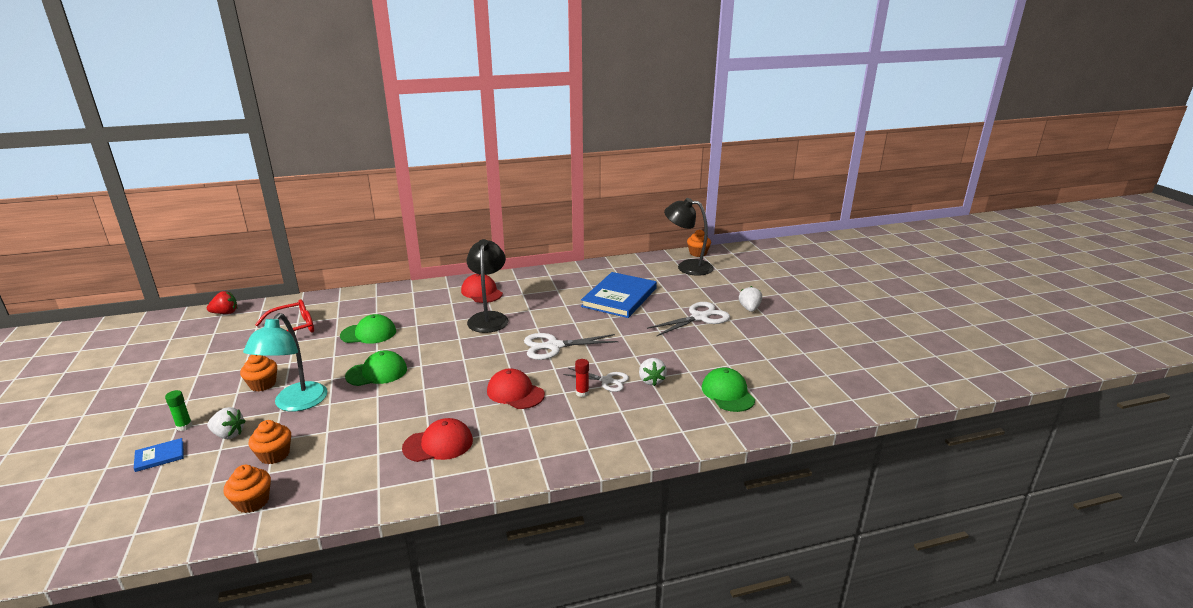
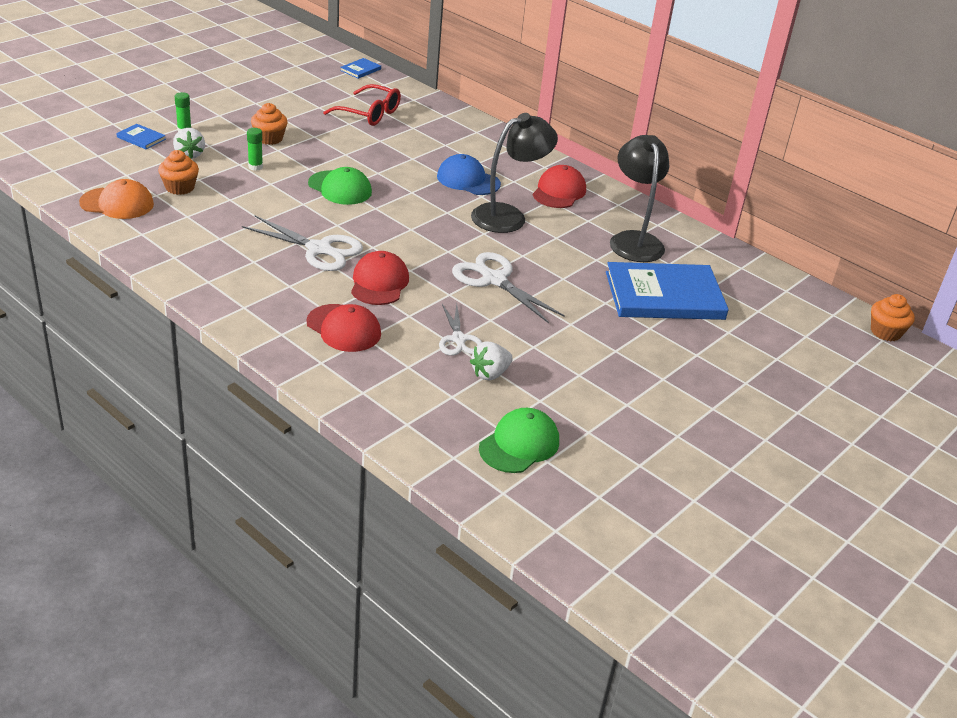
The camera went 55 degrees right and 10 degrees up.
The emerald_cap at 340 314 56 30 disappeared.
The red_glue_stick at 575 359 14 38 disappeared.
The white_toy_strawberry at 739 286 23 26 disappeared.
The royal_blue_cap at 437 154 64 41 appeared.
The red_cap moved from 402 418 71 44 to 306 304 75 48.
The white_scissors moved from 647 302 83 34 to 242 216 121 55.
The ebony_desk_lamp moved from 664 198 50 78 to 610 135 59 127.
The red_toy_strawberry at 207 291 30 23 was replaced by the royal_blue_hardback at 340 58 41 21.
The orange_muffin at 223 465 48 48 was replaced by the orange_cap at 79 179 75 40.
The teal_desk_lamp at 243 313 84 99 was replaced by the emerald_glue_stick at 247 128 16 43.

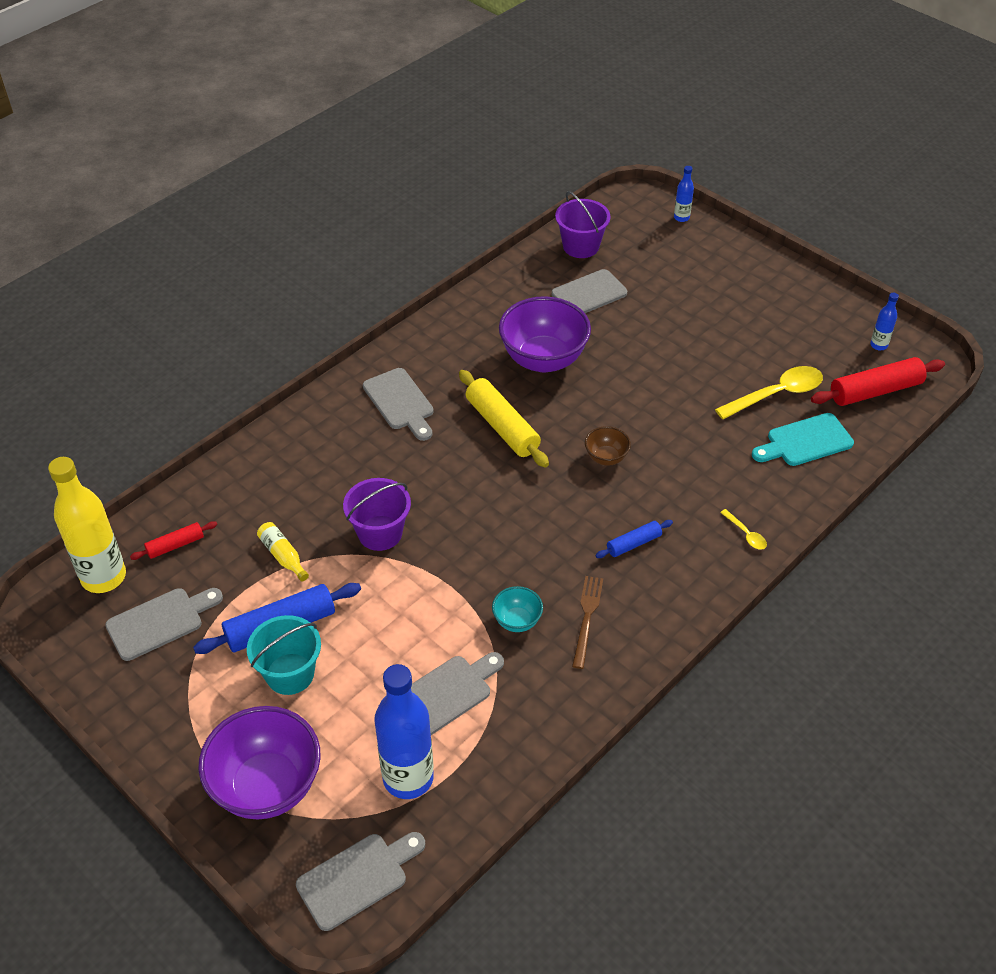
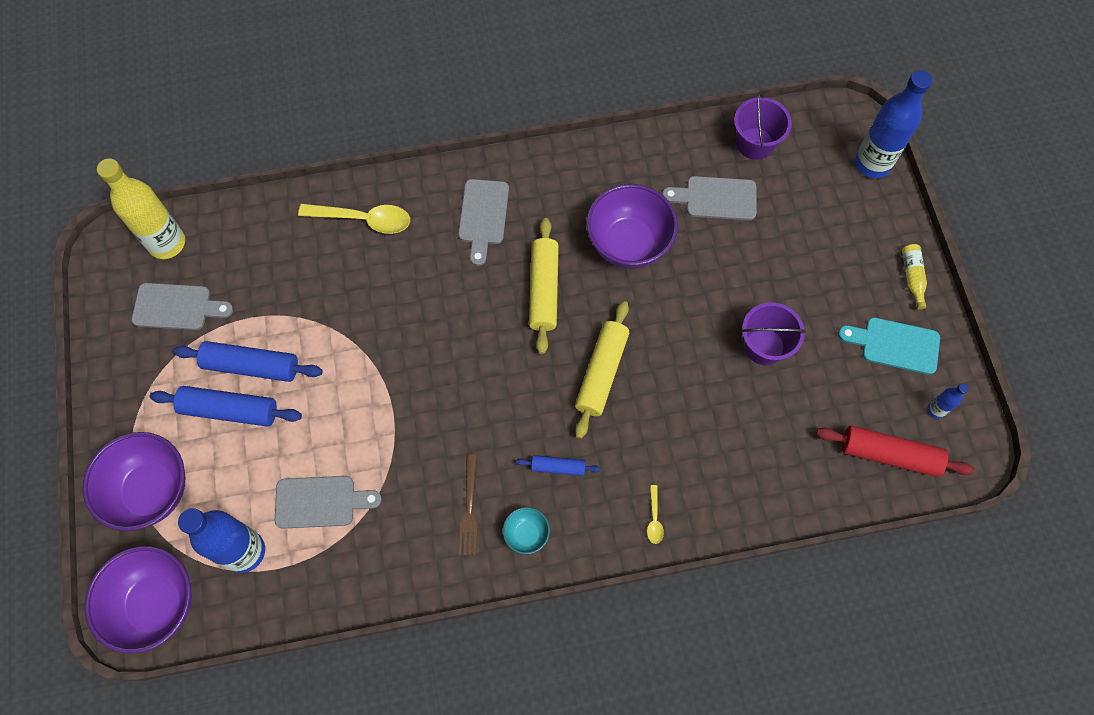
The camera went 35 degrees right and 20 degrees up.
The red_pastry_roller at 130 521 87 39 disappeared.
The yellow_drink_bottle moved from 257 522 52 59 to 902 244 25 66.
The purple_pail moved from 343 478 68 73 to 741 302 66 63.
The teal_serving_bowl moved from 492 586 51 46 to 503 507 47 47.
The yellow_spoon moved from 715 366 108 53 to 298 204 112 30.
The teal_chopping_board moved from 752 413 102 53 to 838 317 102 57.
The teal_pail at 247 615 74 80 was replaced by the royal_blue_pastry_roller at 150 386 152 41.
The gray_chopping_board at 296 832 129 99 was replaced by the purple_serving_bowl at 85 546 107 108.
The brown_serving_bowl at 585 426 46 40 was replaced by the yellow_pastry_roller at 575 301 54 138.
The brown_dinner_fork at 572 576 31 93 turned 135 degrees clockwise.
The royal_blue_drink_bottle at 674 166 20 56 changed to 2.20 times the size.

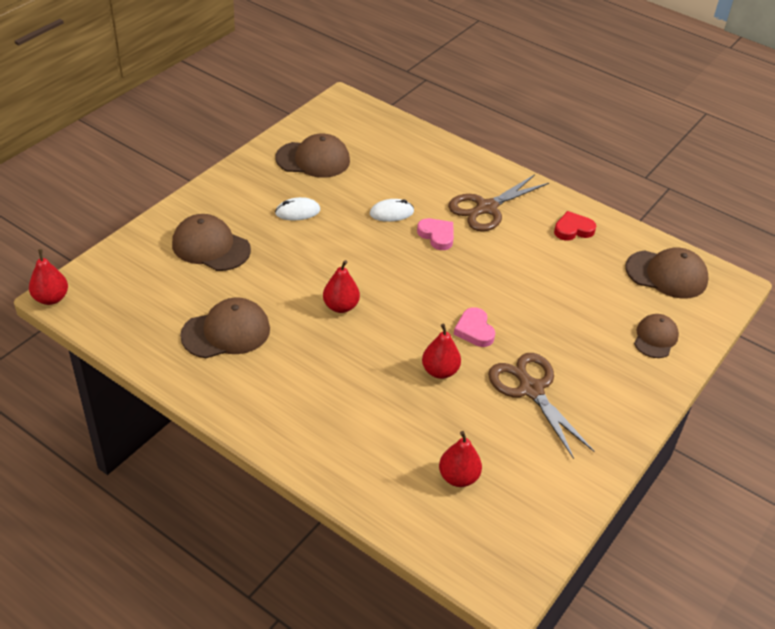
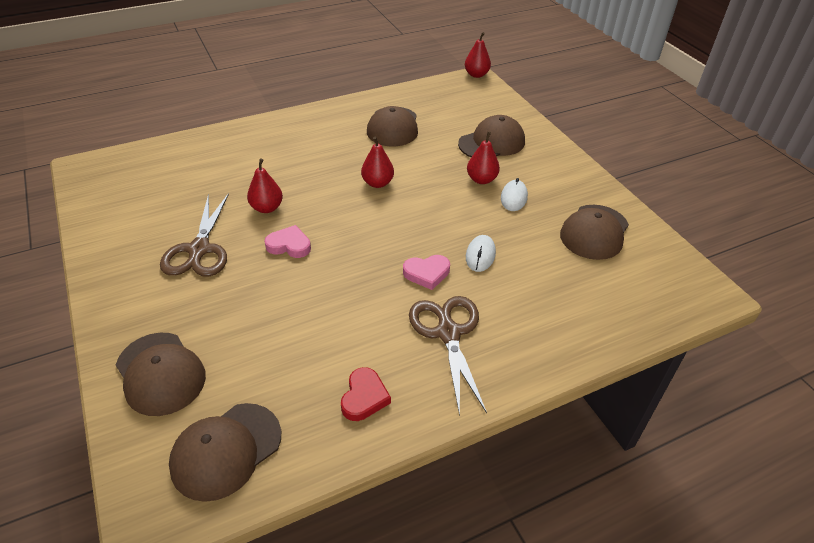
The camera went 120 degrees right and 0 degrees up.
The red_pear moved from 439 431 43 56 to 467 131 33 53.
The brown_scissors at 488 353 106 106 turned 90 degrees clockwise.
The brown_cap at 634 314 45 44 changed to 1.56 times the size.

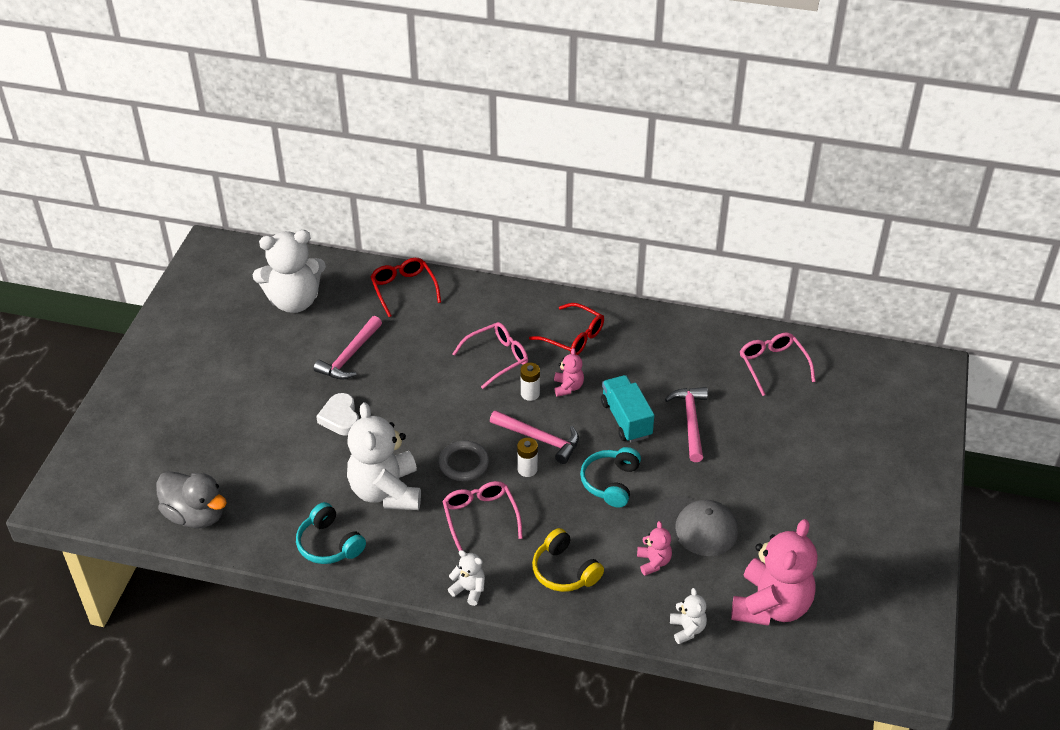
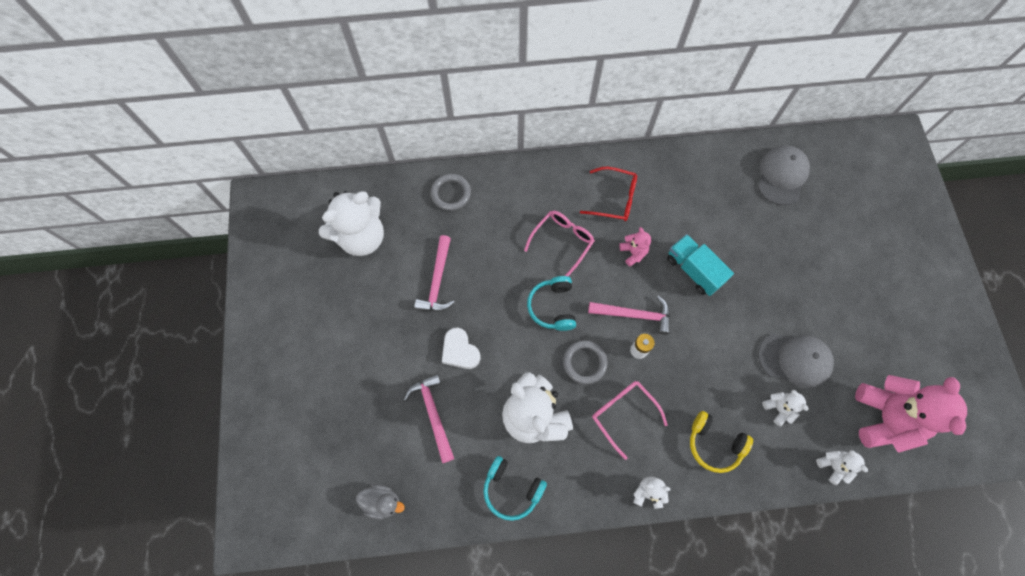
The camera went 20 degrees left and 25 degrees up.
The white_battery at 521 363 19 38 disappeared.
The teal_headset moved from 580 447 61 61 to 527 276 49 55.
The rose-pink_carpenter's_hammer moved from 665 387 43 75 to 403 373 51 90.
The red_spectacles at 370 258 71 59 was replaced by the gray_hoop at 431 174 40 37.
The rose-pink_spectacles at 740 333 75 63 was replaced by the gray_cap at 758 145 52 60.
The rose-pink_teddy at 637 521 35 55 became the white_teddy at 762 390 46 36.
The gray_rubber_duck at 156 471 71 57 changed to 0.63 times the size.

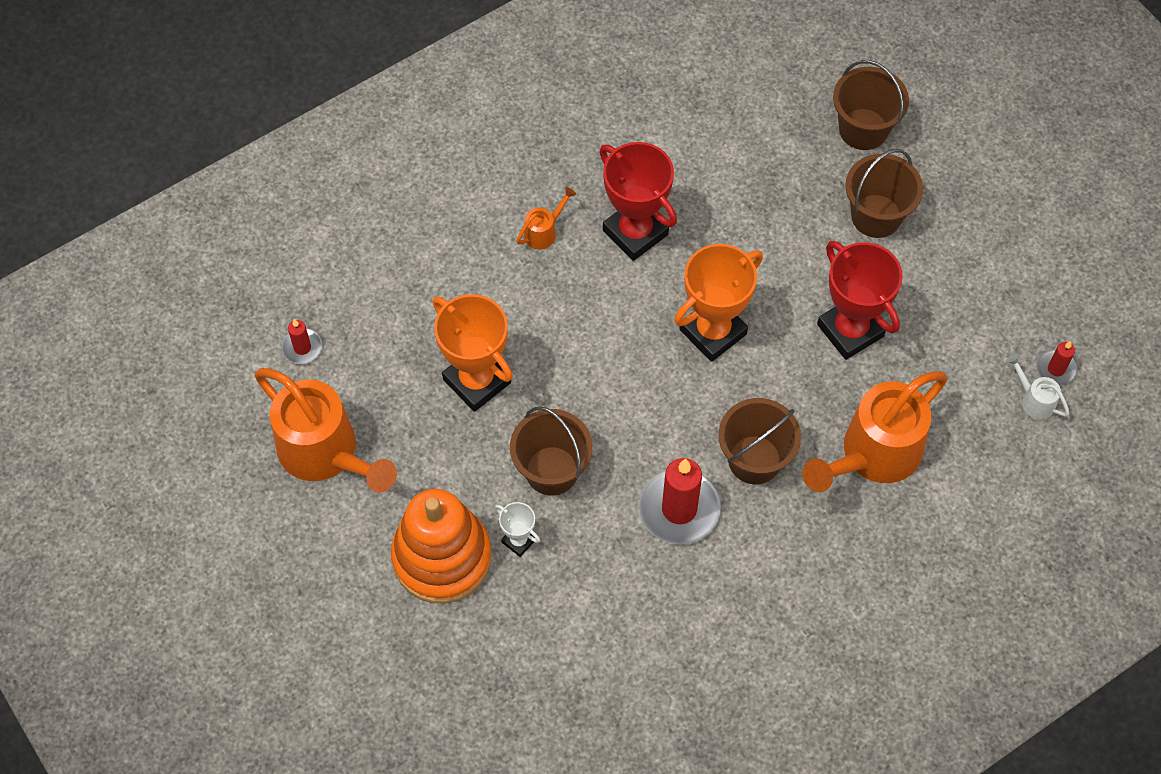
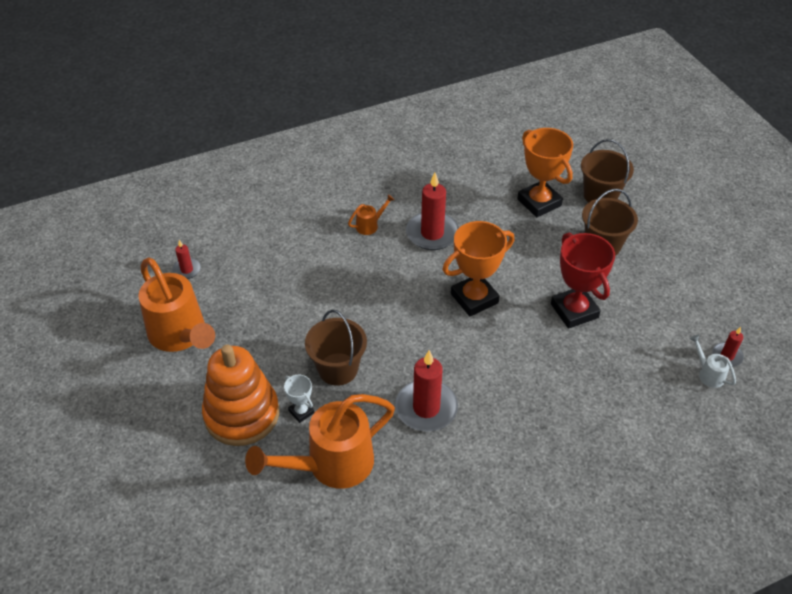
The camera went 10 degrees right and 15 degrees down.
The brown_pail at 718 398 83 86 disappeared.
The orange_award_cup moved from 433 294 80 118 to 517 128 56 89.
The orange_watering_pot moved from 802 372 146 120 to 245 394 150 95.
The red_award_cup at 599 142 78 119 was replaced by the red_pillar_candle at 406 173 53 77.

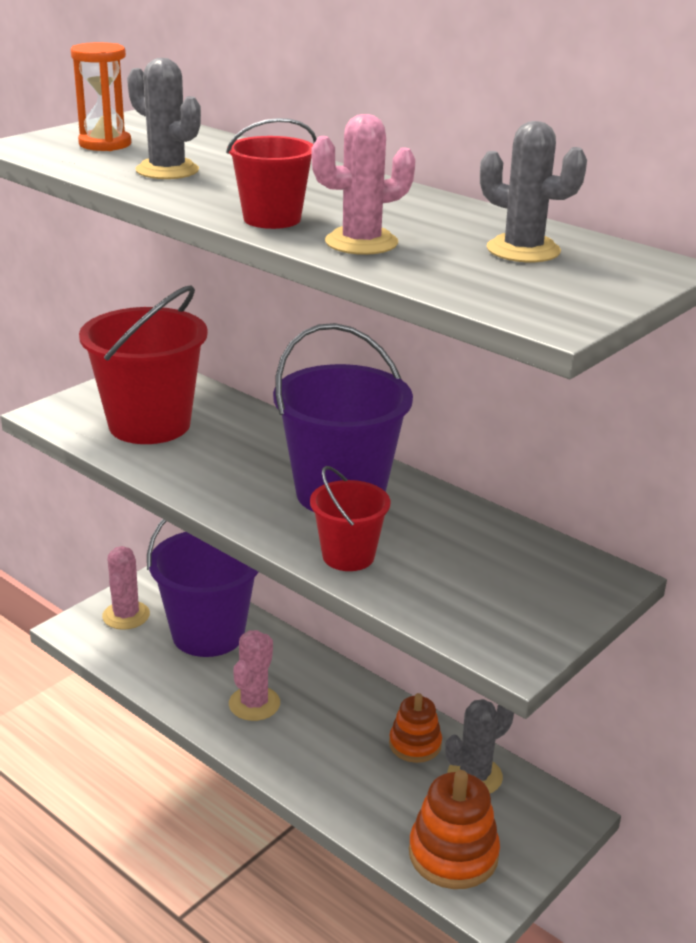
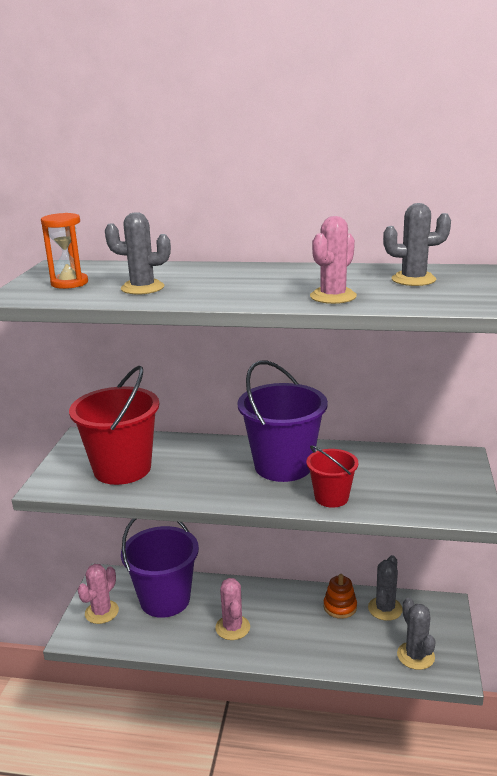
The camera went 30 degrees left and 5 degrees down.
The red_pail at 226 118 91 111 disappeared.
The orange_ring_stacker at 409 770 91 119 was replaced by the gray_prickly_plant at 397 598 39 72.
The rose-pink_prickly_plant at 102 546 48 84 turned 60 degrees clockwise.

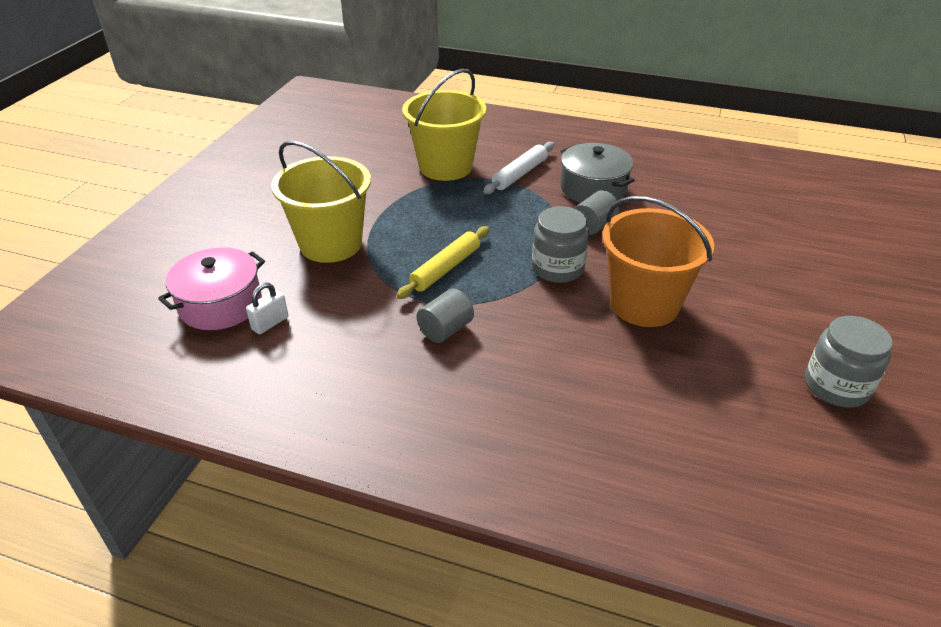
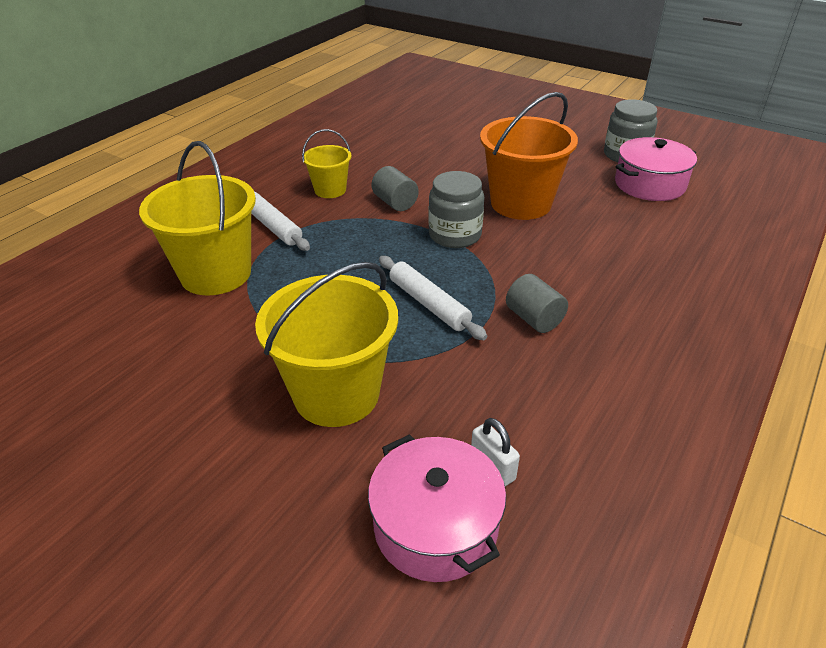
The camera went 75 degrees left and 0 degrees up.
The rose-pink_cooking_pot at 615 137 82 64 appeared.
The gray_cooking_pot at 560 143 75 60 was replaced by the yellow_pail at 302 129 50 69.
The yellow_pastry_roller at 397 226 92 73 became the white_pastry_roller at 379 256 108 84.

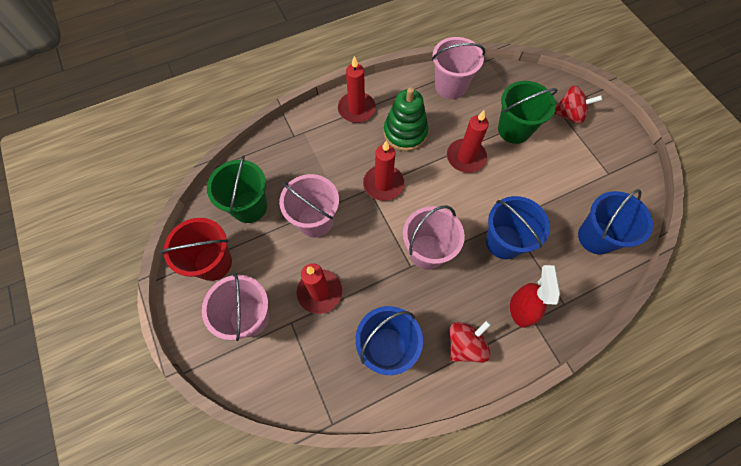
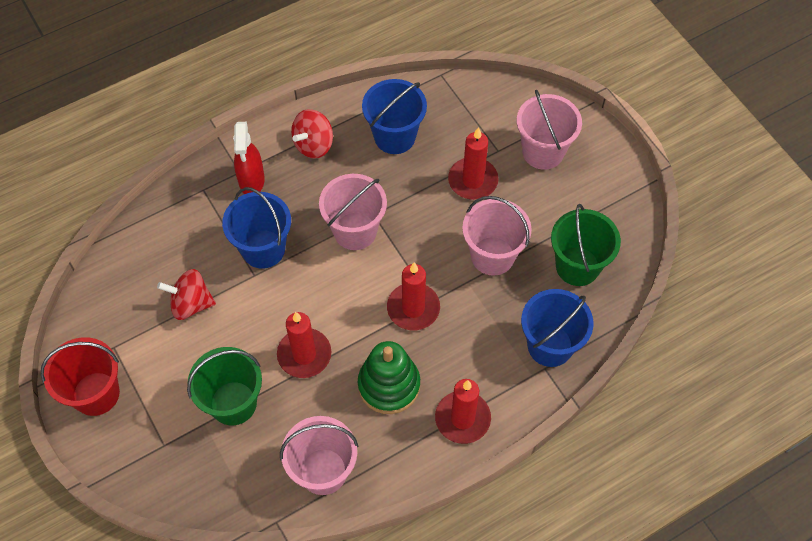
The camera went 175 degrees right and 5 degrees down.
The red_pail moved from 160 218 72 63 to 41 337 79 79.
The red_spinning_top moved from 554 85 48 39 to 157 269 59 51.
The royal_blue_pail moved from 578 189 75 66 to 521 289 73 78.

